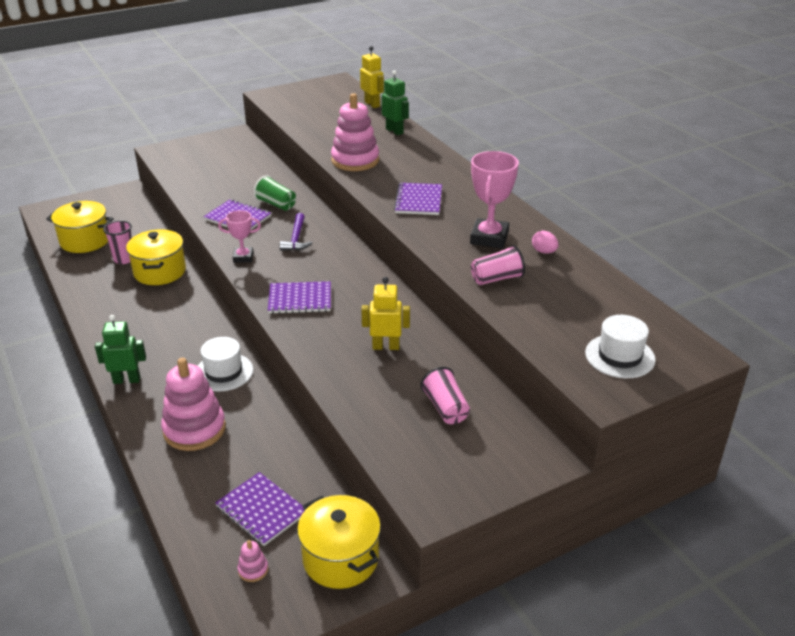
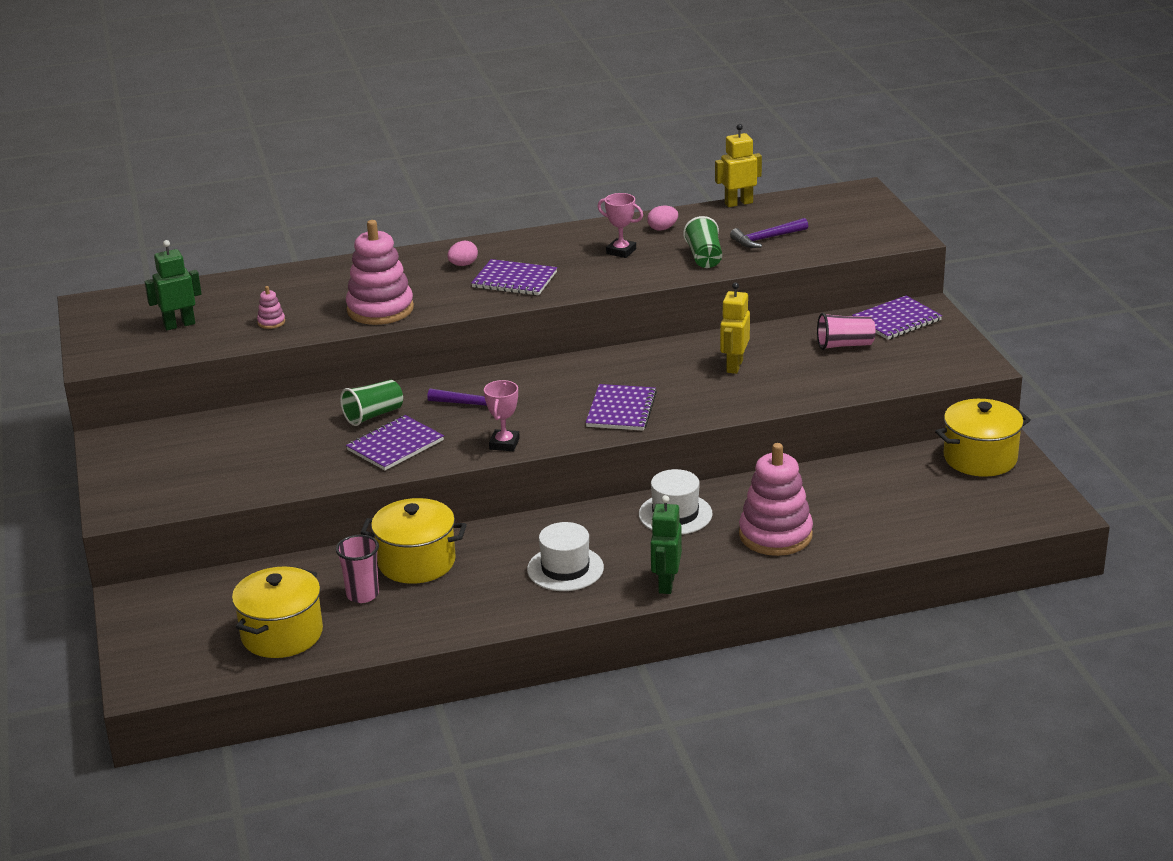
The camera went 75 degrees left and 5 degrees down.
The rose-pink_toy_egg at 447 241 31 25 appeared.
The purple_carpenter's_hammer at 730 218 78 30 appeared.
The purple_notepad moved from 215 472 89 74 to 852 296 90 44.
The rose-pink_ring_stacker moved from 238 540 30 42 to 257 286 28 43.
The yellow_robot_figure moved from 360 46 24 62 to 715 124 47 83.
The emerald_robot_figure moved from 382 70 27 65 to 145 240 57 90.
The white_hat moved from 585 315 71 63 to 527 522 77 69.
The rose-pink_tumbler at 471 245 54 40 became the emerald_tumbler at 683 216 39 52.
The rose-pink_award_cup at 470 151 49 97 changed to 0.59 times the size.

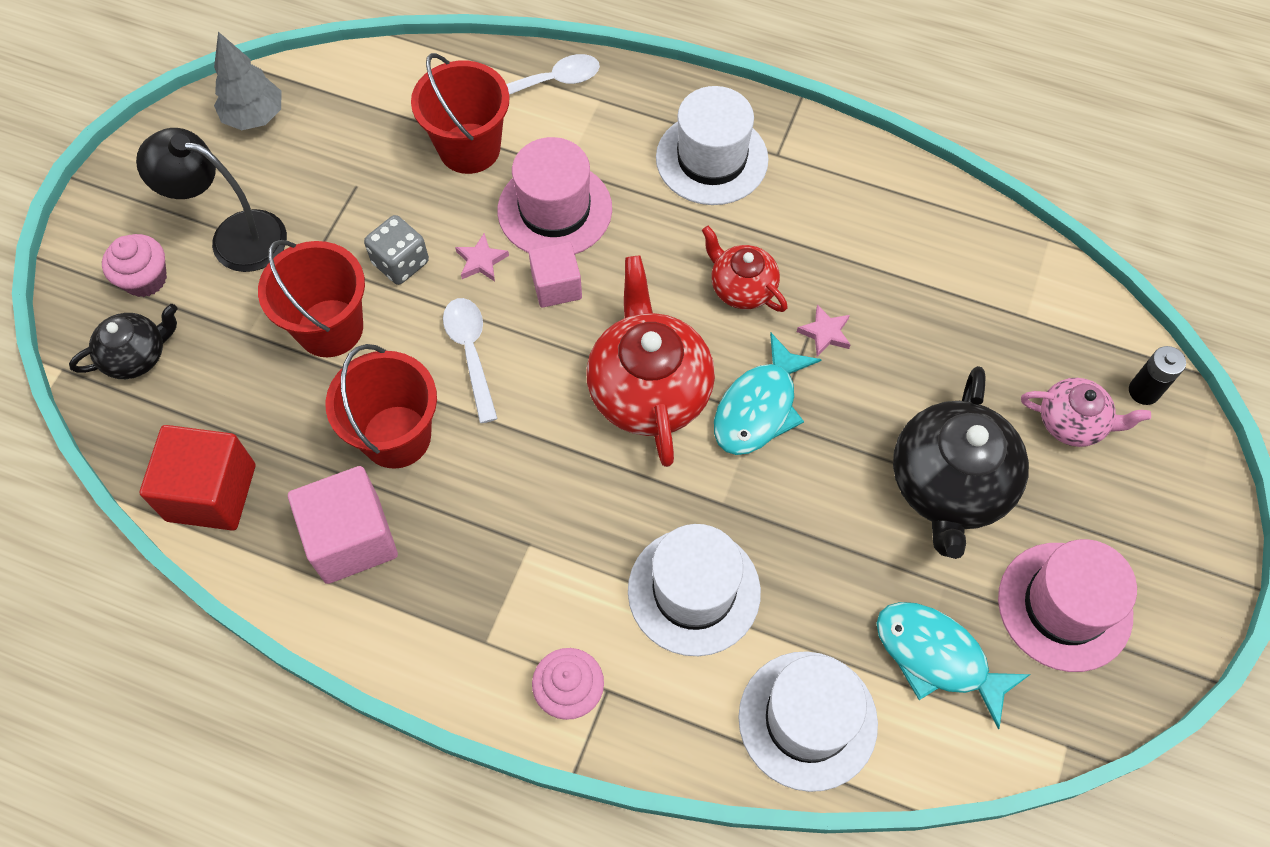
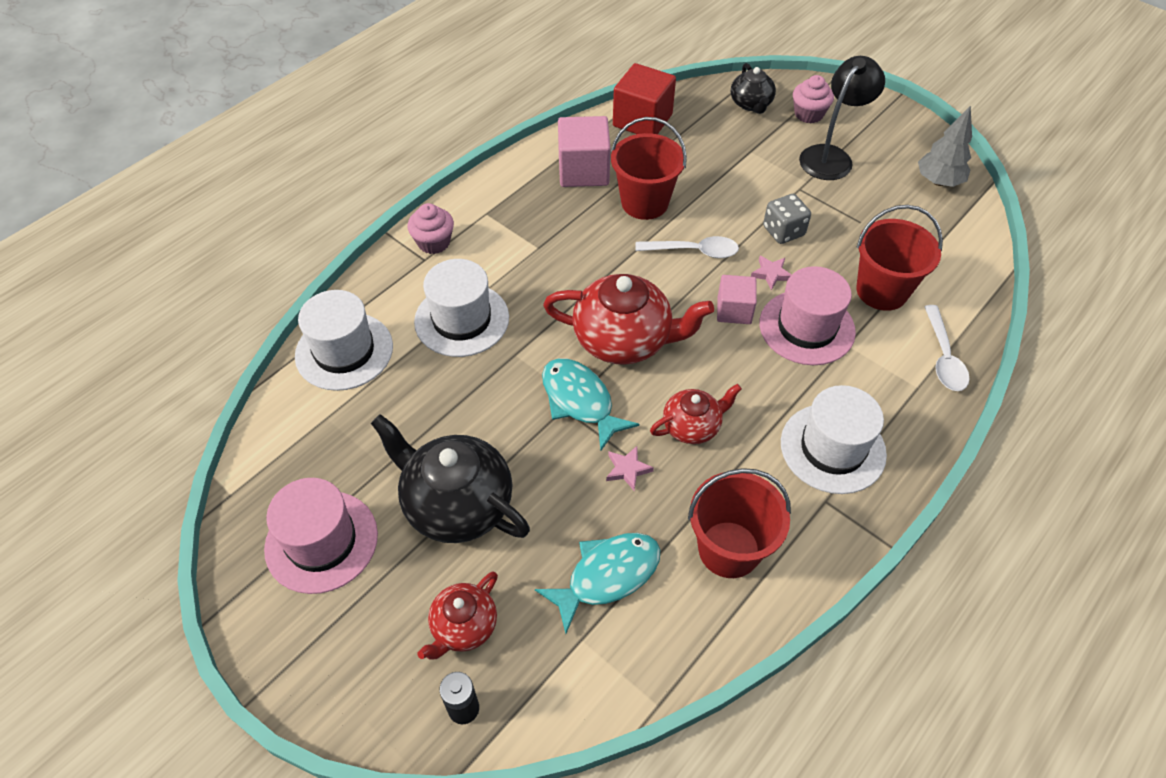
The camera went 110 degrees right and 10 degrees down.
The red_pail moved from 258 240 107 117 to 688 468 103 110.
The teal_fish_figure moved from 877 602 154 127 to 535 533 125 101.
The rose-pink_china_teapot at 1021 378 130 69 became the red_china_teapot at 417 571 81 89.

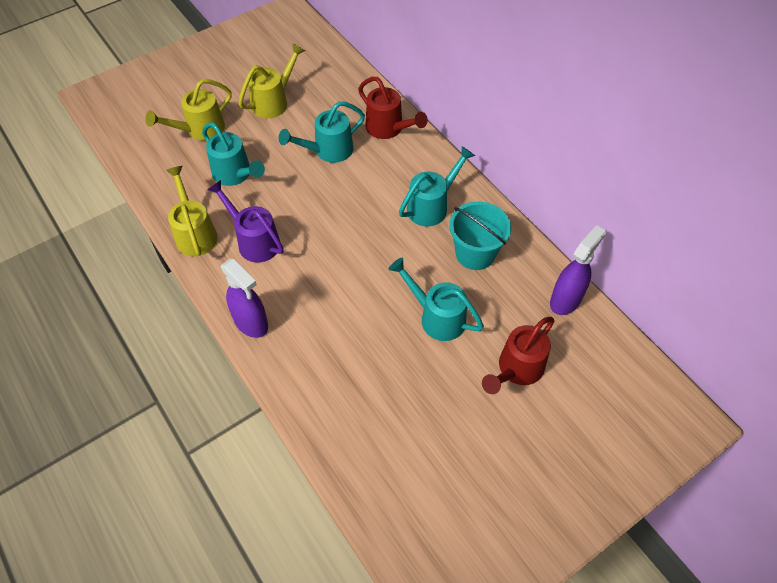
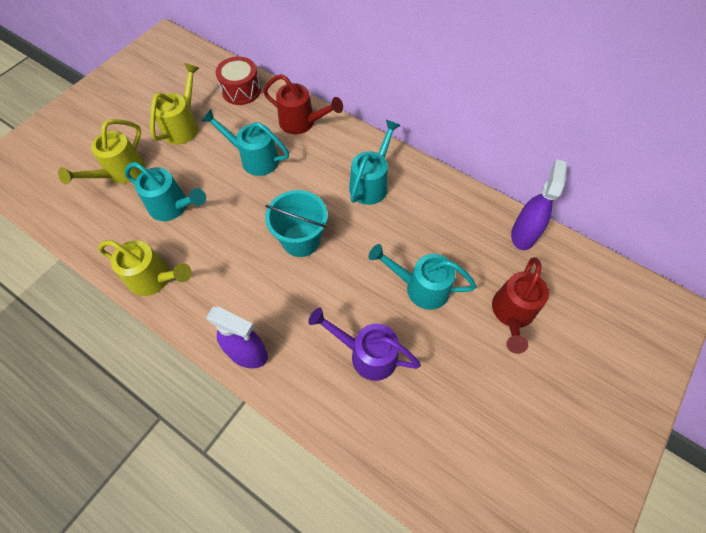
The camera went 20 degrees left and 5 degrees up.
The red_drum at 216 57 45 48 appeared.
The purple_watering_pot moved from 207 180 77 82 to 308 307 113 74.
The teal_pail moved from 449 202 62 68 to 265 190 63 67.
The yellow_watering_pot at 166 166 52 90 turned 150 degrees clockwise.
The teal_watering_pot at 279 101 86 62 turned 75 degrees clockwise.

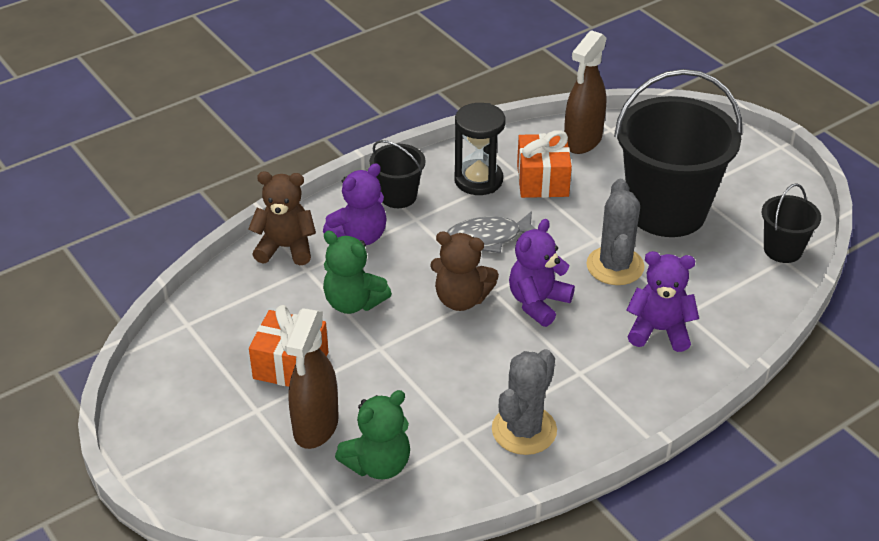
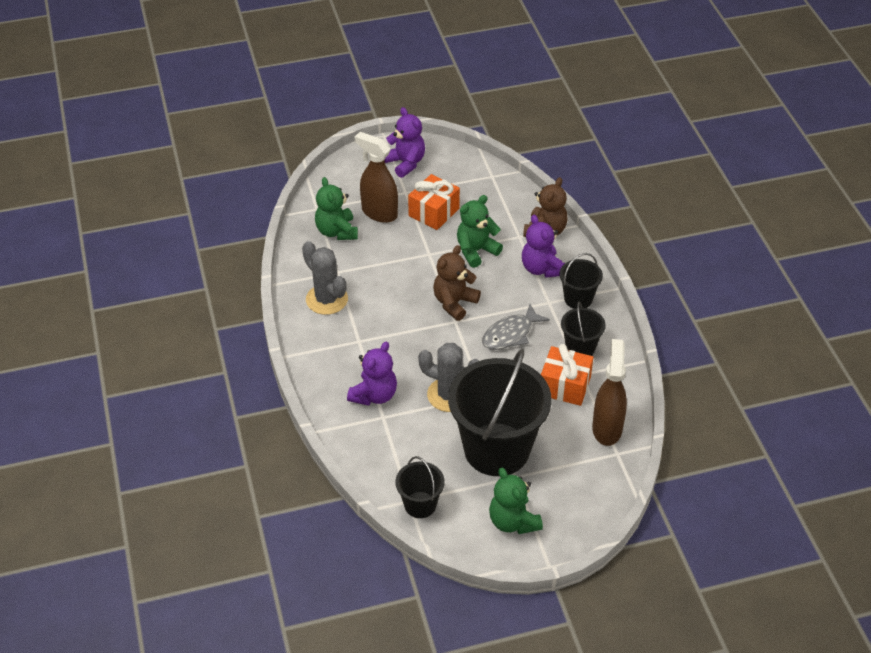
The camera went 110 degrees right and 5 degrees up.
The emerald_teddy at 489 468 54 66 appeared.
The purple_teddy moved from 509 219 66 108 to 384 107 41 71.
The ebony_sand_timer at 454 103 52 92 was replaced by the ebony_pail at 561 301 45 55.
The gray_fish_figure at 447 211 89 42 turned 135 degrees counterclockwise.
The brown_spray_cleaner at 564 30 43 124 turned 45 degrees clockwise.

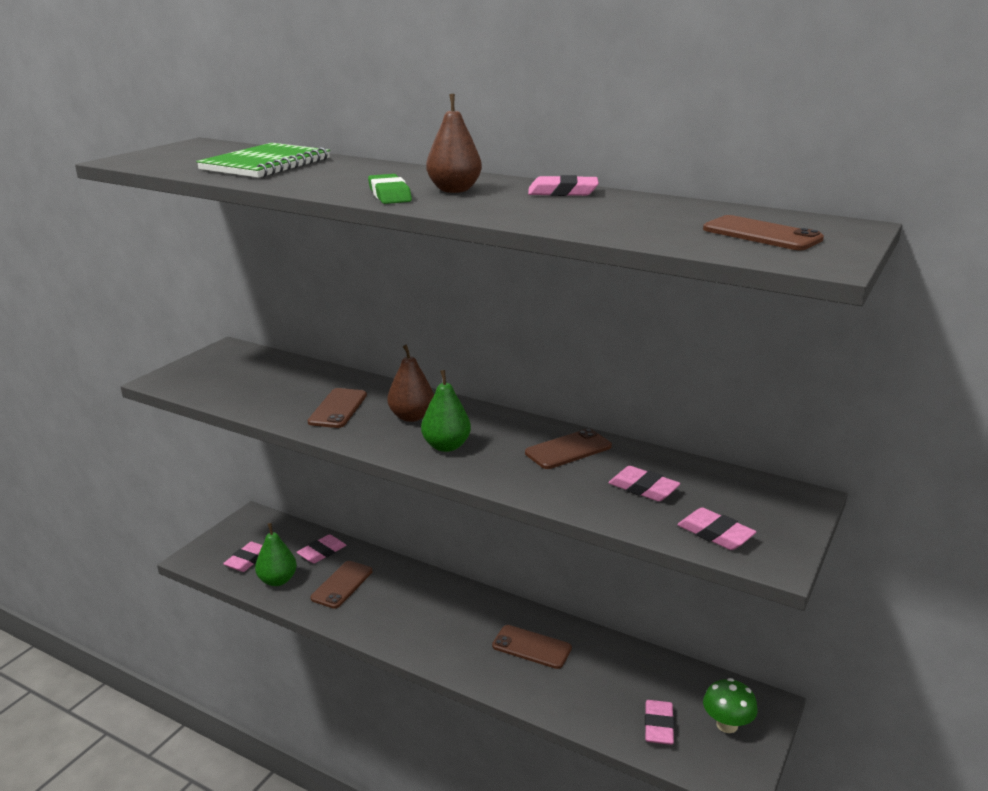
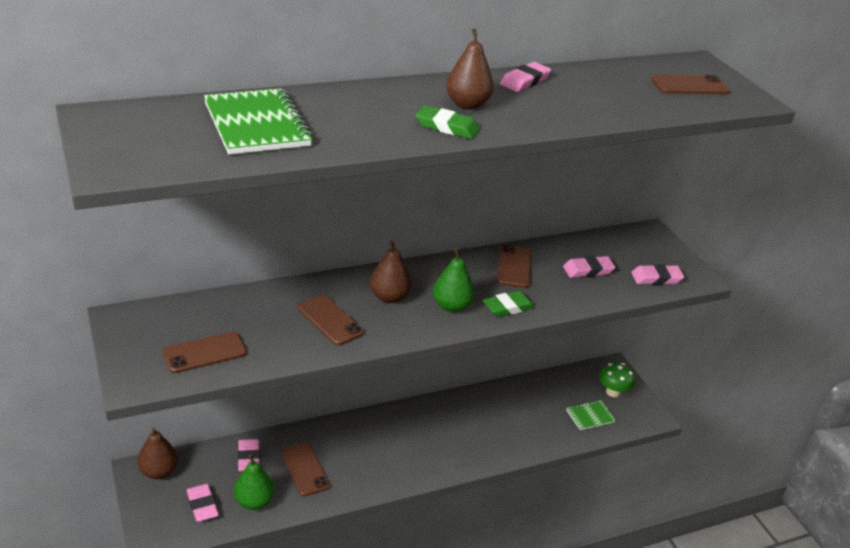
The camera went 55 degrees left and 10 degrees up.
The brown_pear at 137 427 41 52 appeared.
The emerald_gum_eraser at 483 291 52 26 appeared.
The brown_smartphone moved from 492 625 80 44 to 163 332 84 41.
The rose-pink_gum_eraser at 645 700 29 45 was replaced by the emerald_notepad at 566 400 50 30.

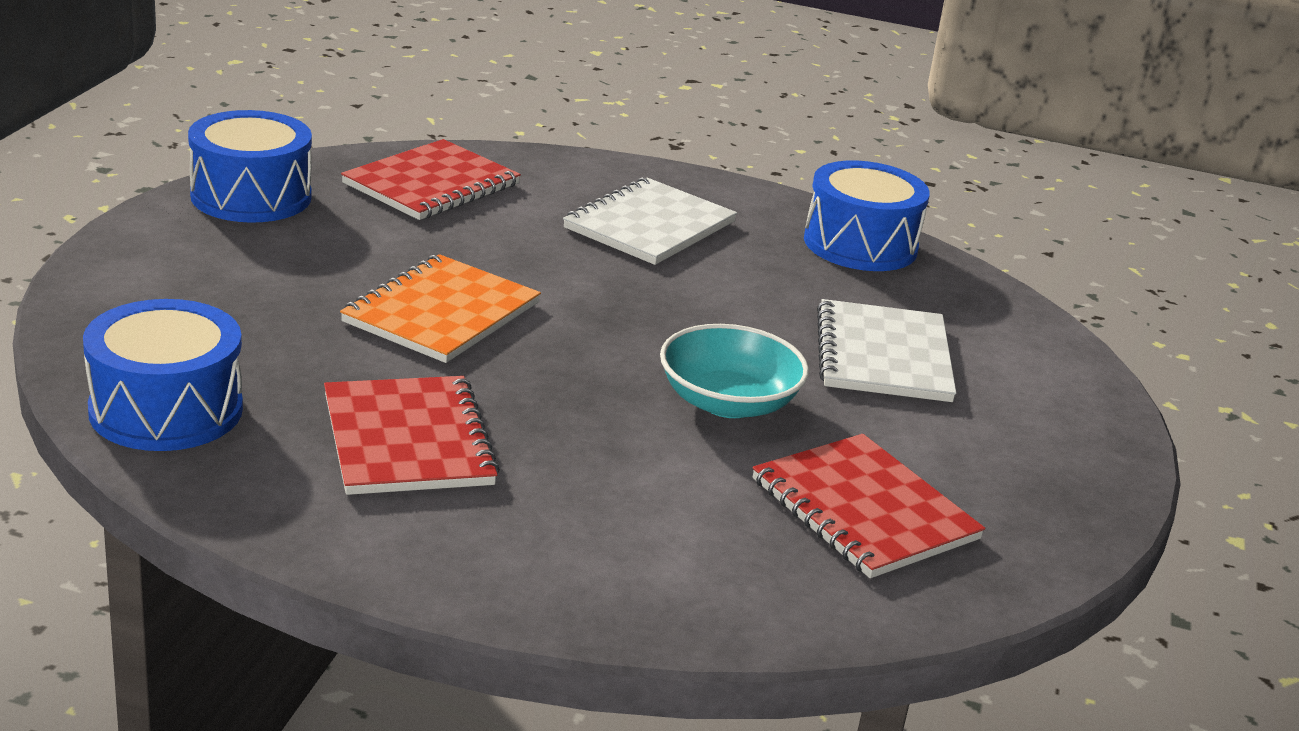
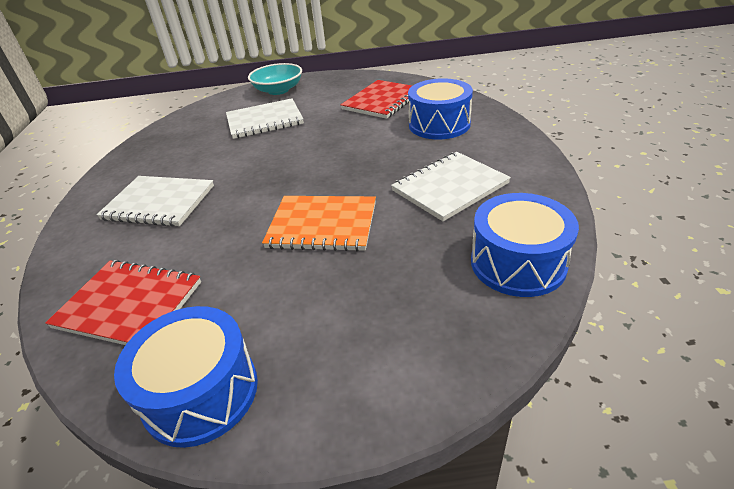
The camera went 105 degrees left and 10 degrees up.
The teal_serving_bowl moved from 660 324 149 94 to 248 63 54 32.
The royal_blue_drum moved from 804 161 126 110 to 408 78 65 61.
The red_notepad at 324 376 176 119 became the white_notepad at 391 152 120 69.

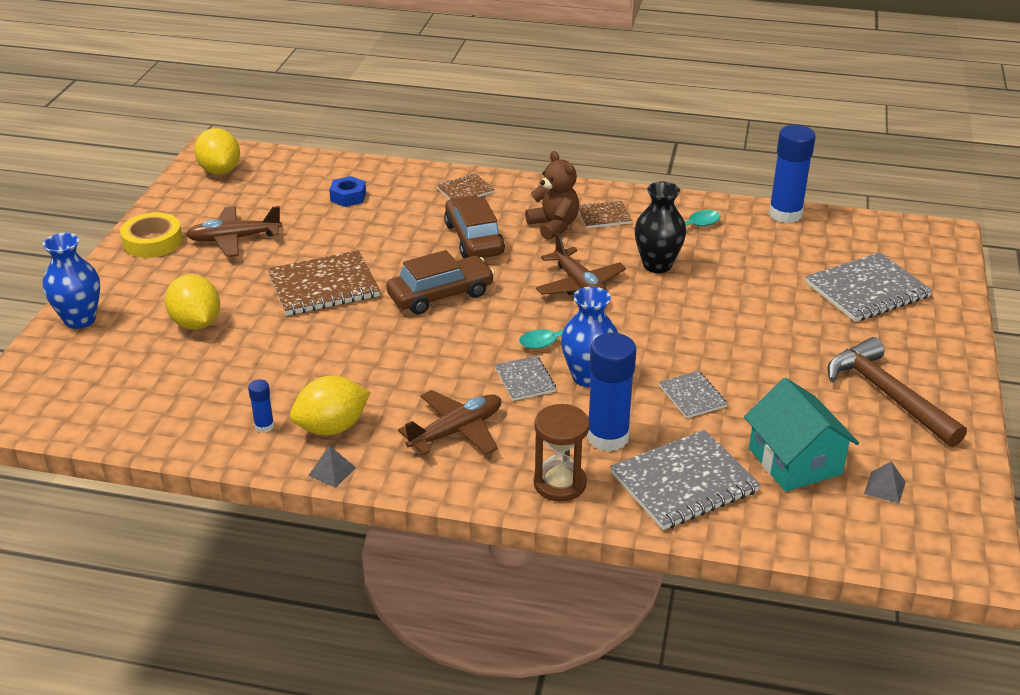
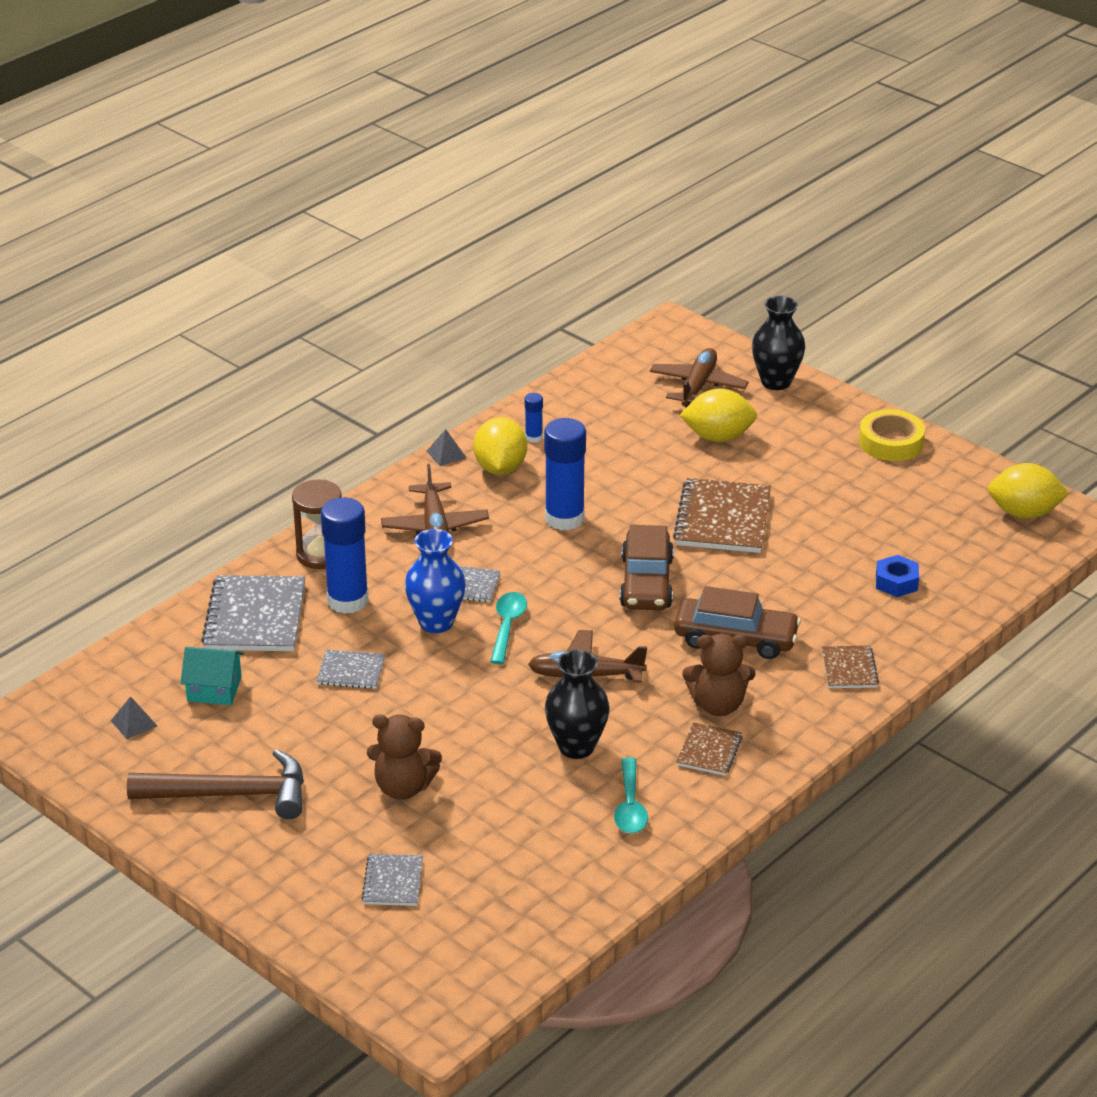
The camera went 120 degrees right and 0 degrees up.
The brown_teddy at 367 714 75 86 appeared.
The brown_plane moved from 186 206 96 51 to 650 348 99 59.
The royal_blue_glue_stick moved from 769 125 47 98 to 544 418 42 112.
The royal_blue_vase at 43 233 57 96 became the ebony_vase at 752 296 53 94.
The teal_cottage at 744 378 115 114 changed to 0.66 times the size.
The gray_notepad at 806 252 126 70 changed to 0.53 times the size.

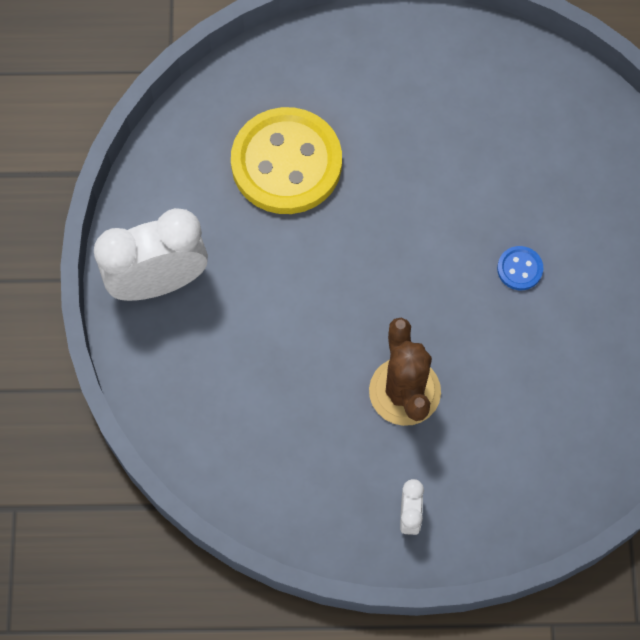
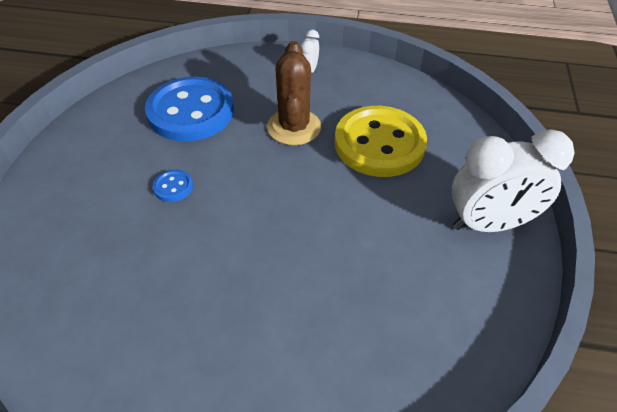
The camera went 170 degrees left and 20 degrees down.
The royal_blue_button at 145 77 89 64 appeared.
The yellow_button moved from 231 107 111 107 to 335 106 92 71.

